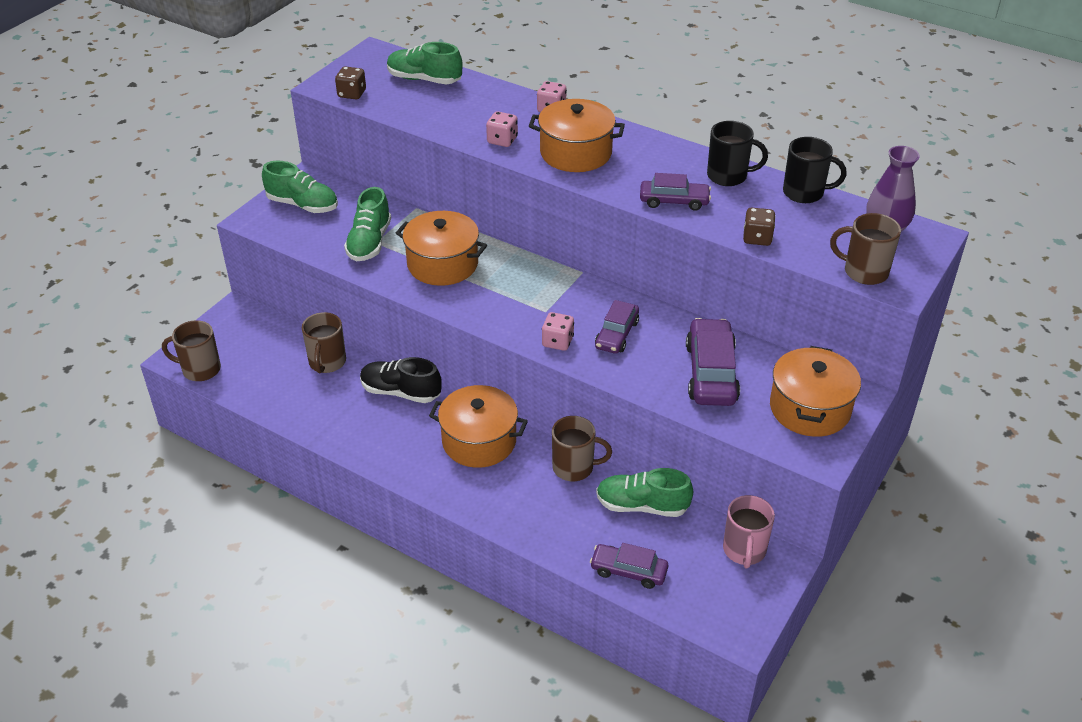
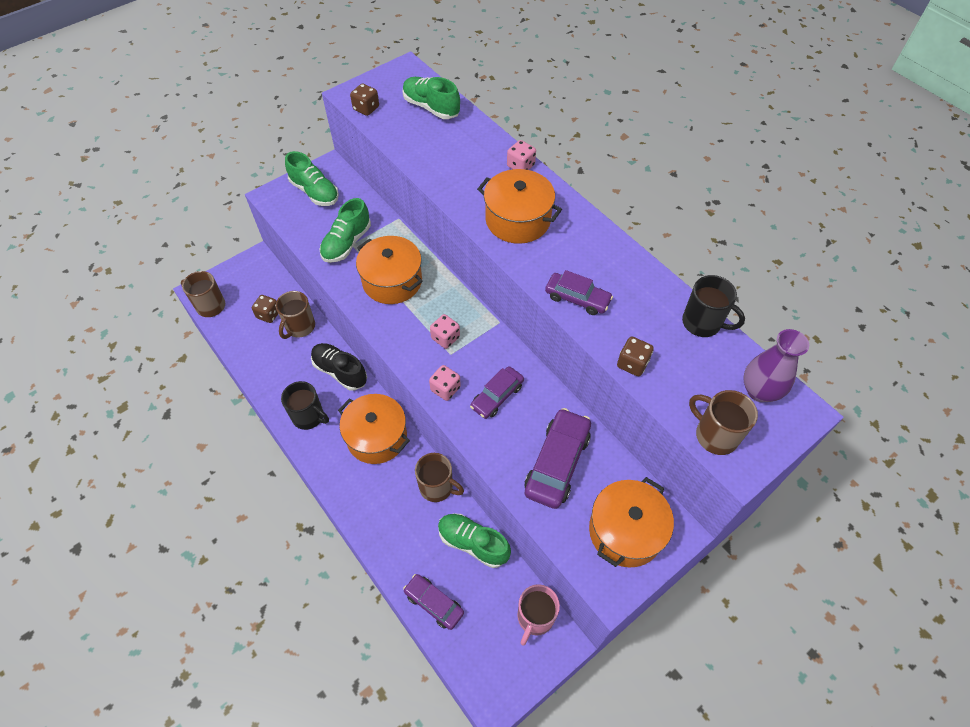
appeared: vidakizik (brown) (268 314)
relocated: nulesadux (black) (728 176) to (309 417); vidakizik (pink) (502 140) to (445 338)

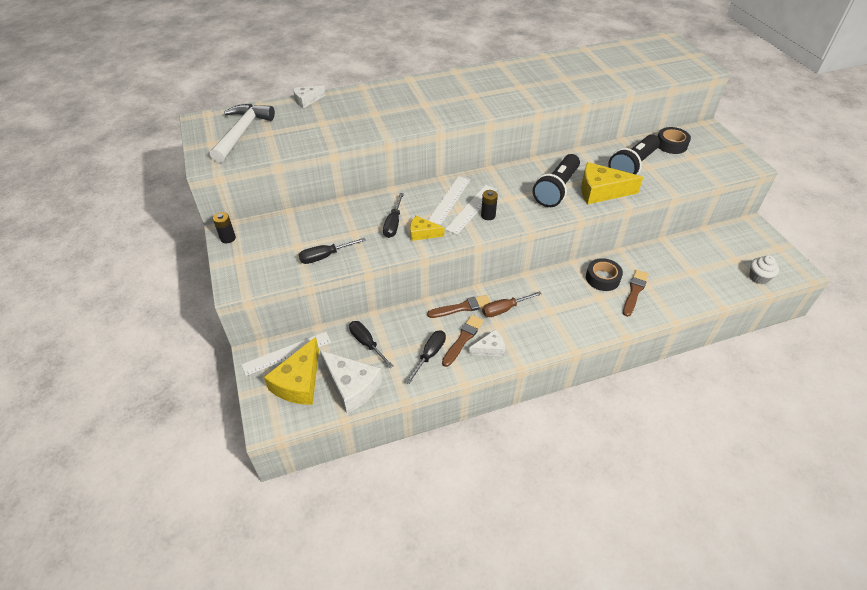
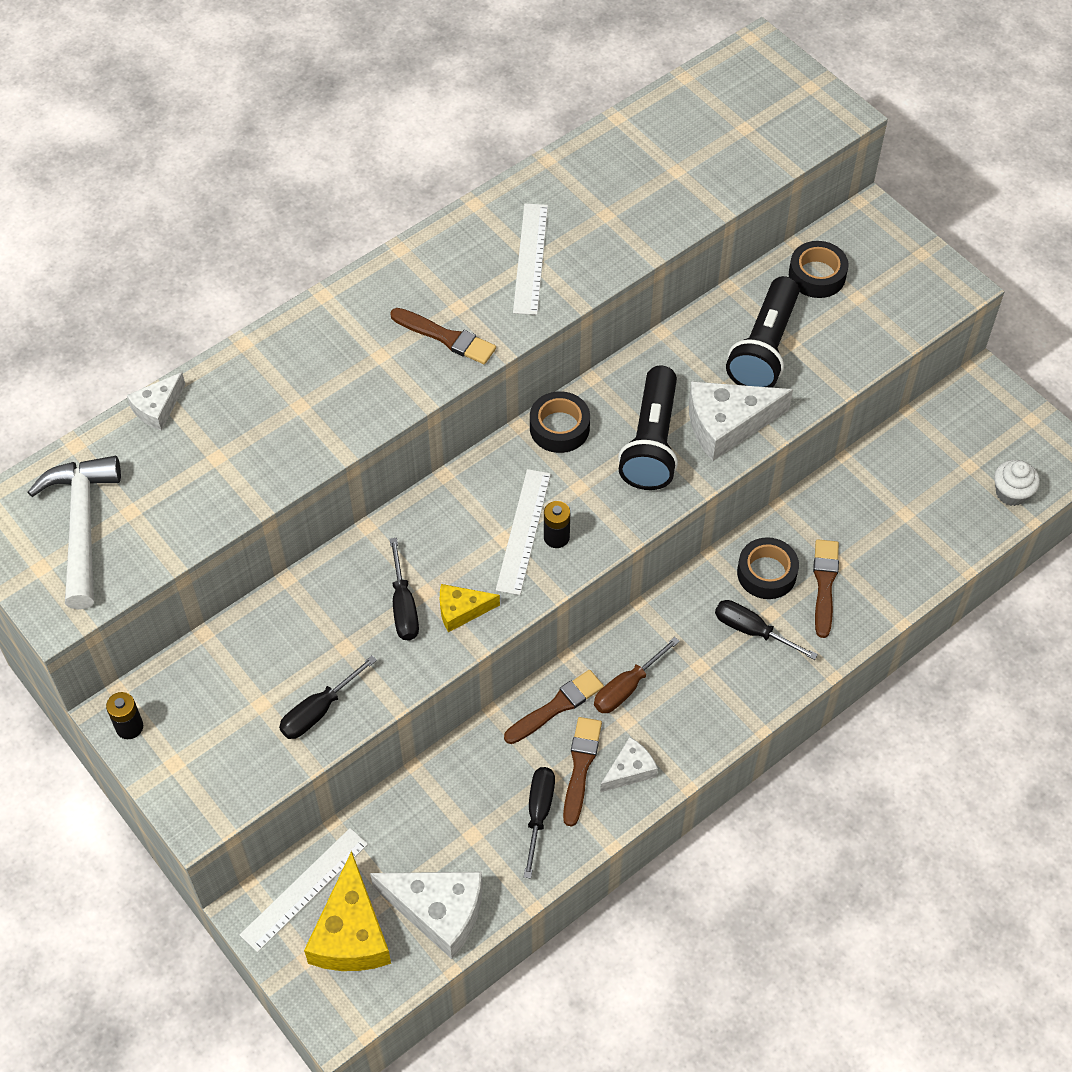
appeared: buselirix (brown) (446 337); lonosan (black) (559 428)
relocated: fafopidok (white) (449 200) to (530 258); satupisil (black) (367 343) to (752 631)
colour: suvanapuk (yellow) (601 191) to suvanapuk (white) (727 425)

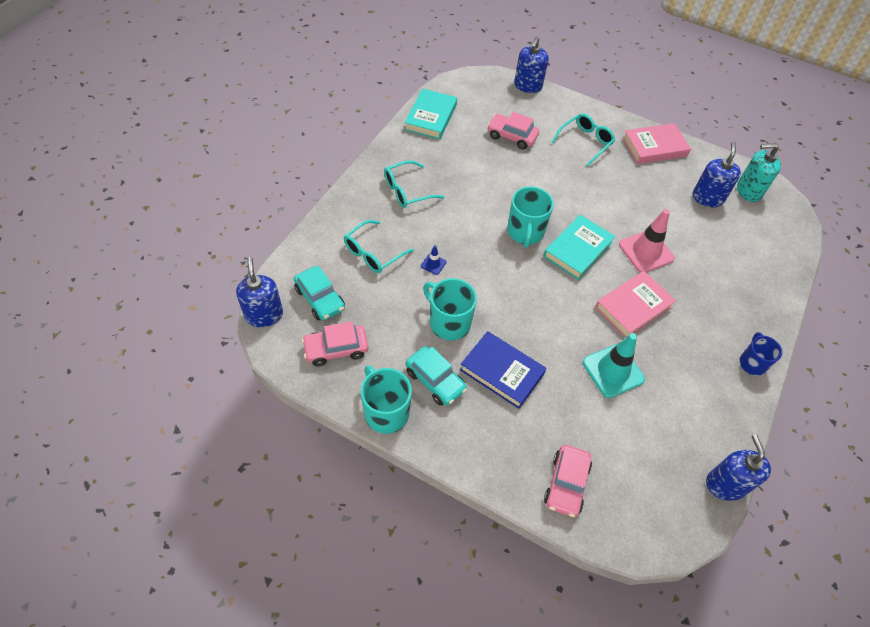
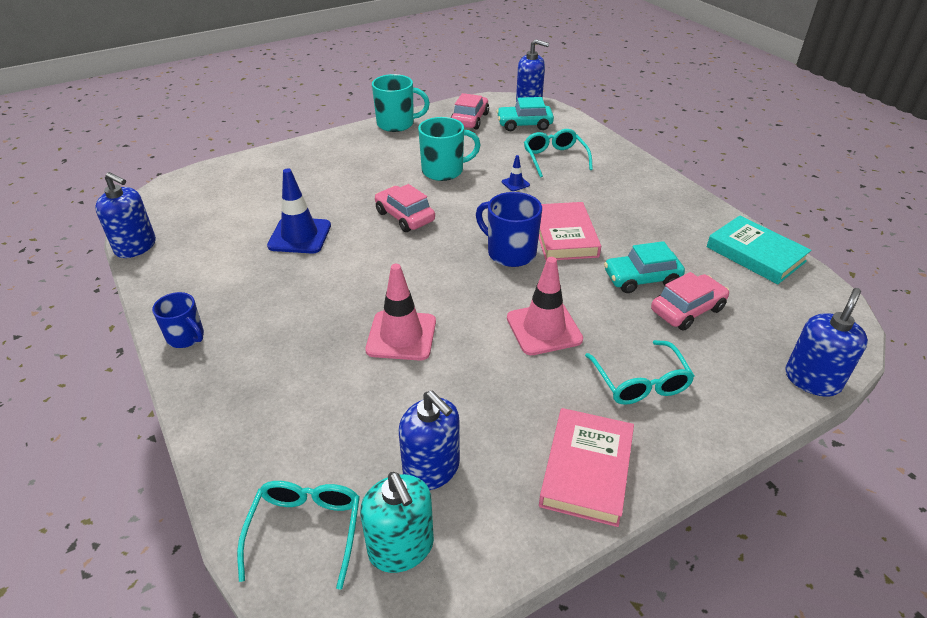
missing: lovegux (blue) (502 372); lovegux (turquoise) (578 250)
appeared: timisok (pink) (544 329)
relocated: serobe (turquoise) (407 191) to (305 530); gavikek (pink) (566 484) to (405 216); lovegux (pink) (633 307) to (564 236); gavikek (turquoise) (435 380) to (641 278)
colour: timisok (turquoise) (613 371) to timisok (blue) (300 236); nulesadux (turquoise) (525 232) to nulesadux (blue) (510 253)
spun: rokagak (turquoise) (748 191) = (401 547) 120 degrees clockwise; rokagak (blue) (528 86) = (812 380) 75 degrees clockwise

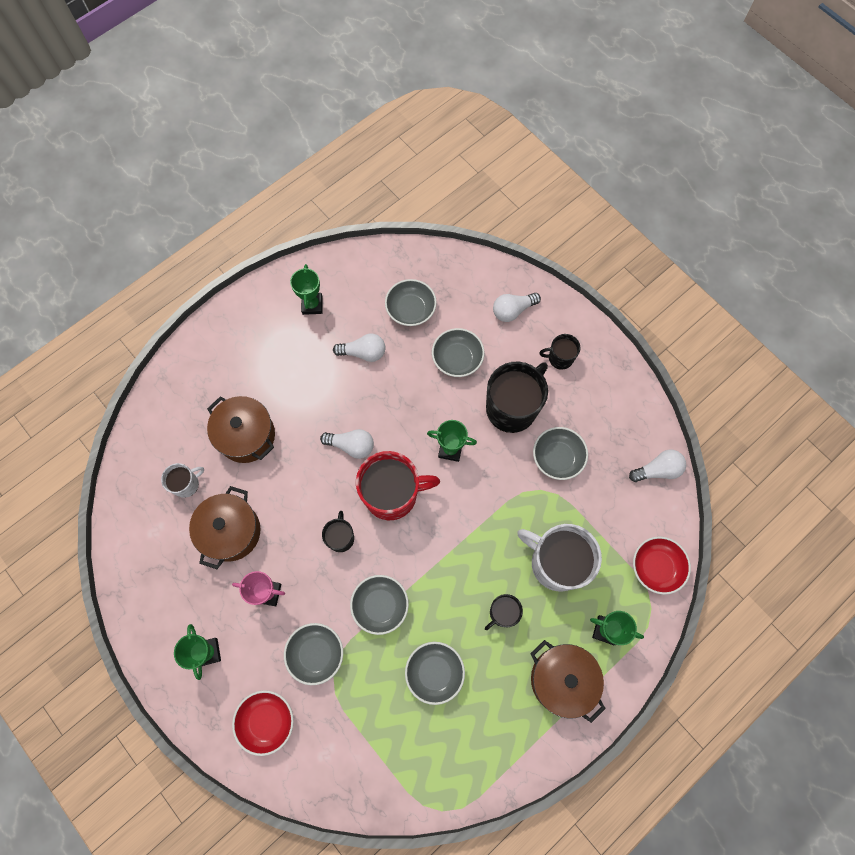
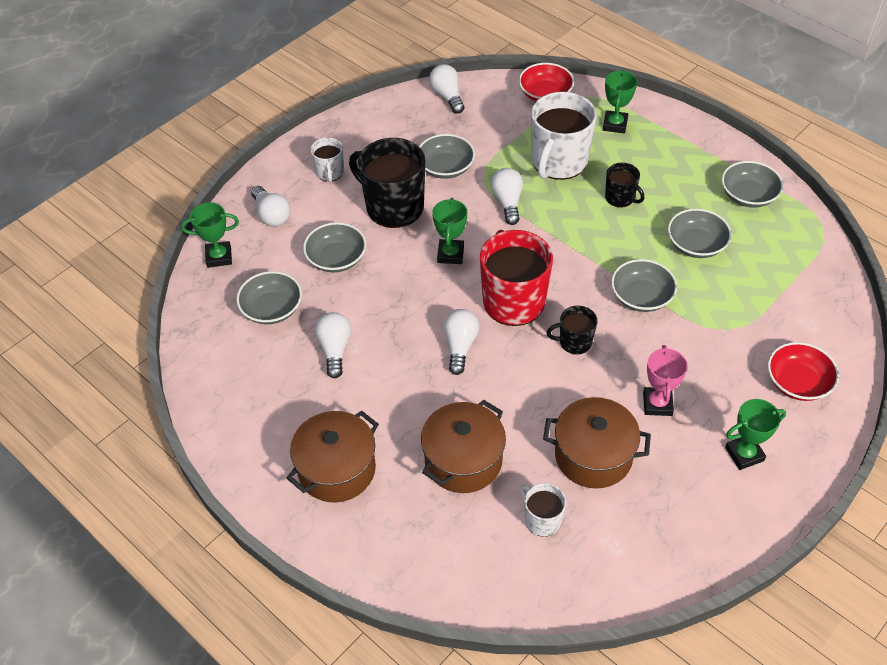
appeared: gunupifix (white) (507 202)
relocated: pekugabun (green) (312 305) to (219 257); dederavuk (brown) (562 680) to (337 469); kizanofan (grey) (316 654) to (748 195)
colour: nulesadux (black) (560 358) to nulesadux (white) (329 172)

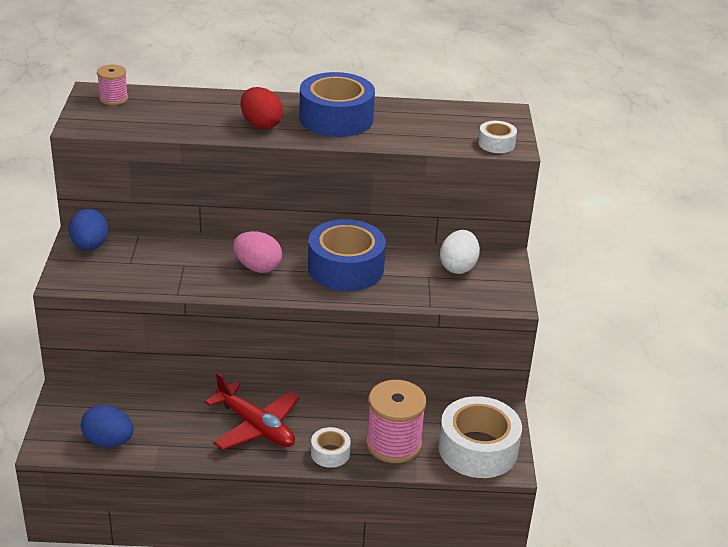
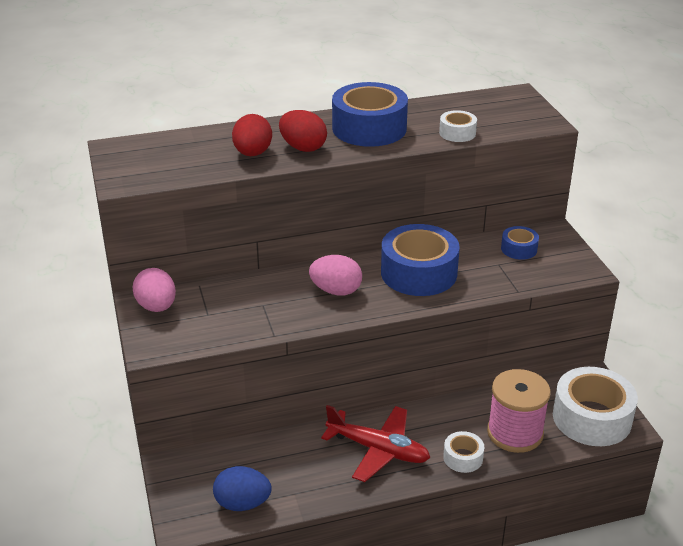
missing: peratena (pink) (113 98)
appeared: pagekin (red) (252 153)
relocated: lonosan (white) (496 144) to (457 133)
exchanged: pagekin (white) (458 267) to lonosan (blue) (519 249)
colour: pagekin (blue) (90 246) to pagekin (pink) (157 307)

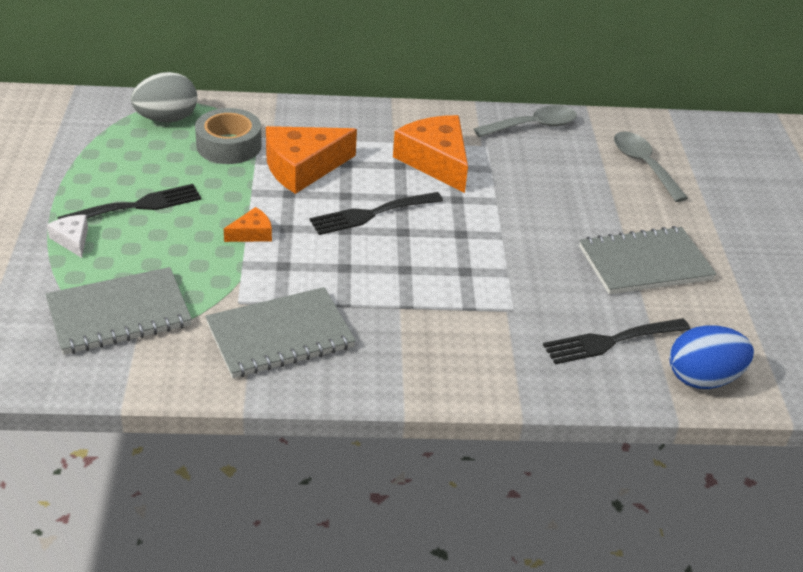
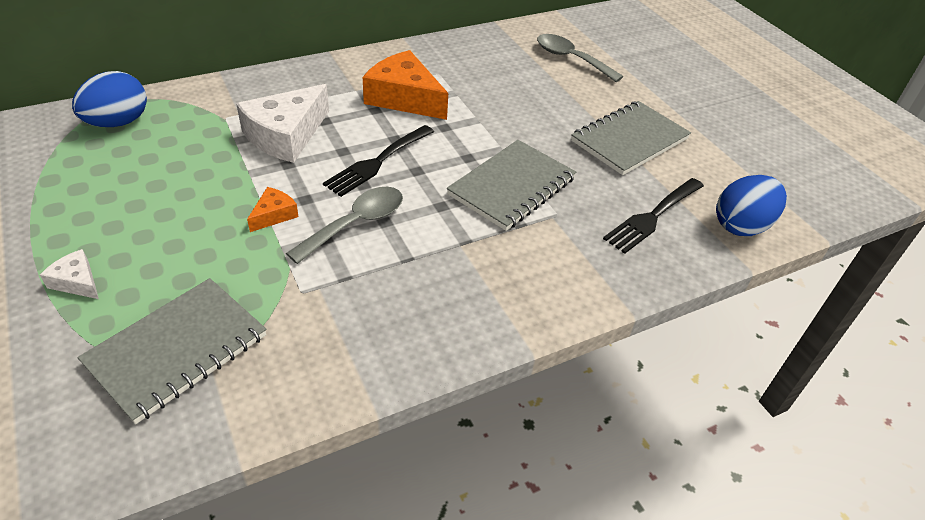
missing: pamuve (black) (137 206); lonosan (grey) (229 145)
relocated: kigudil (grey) (532 126) to (355 224); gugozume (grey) (280 336) to (512 187)
colour: pagekin (grey) (166 119) to pagekin (blue) (118 122); suvanapuk (orange) (302 167) to suvanapuk (white) (286 135)

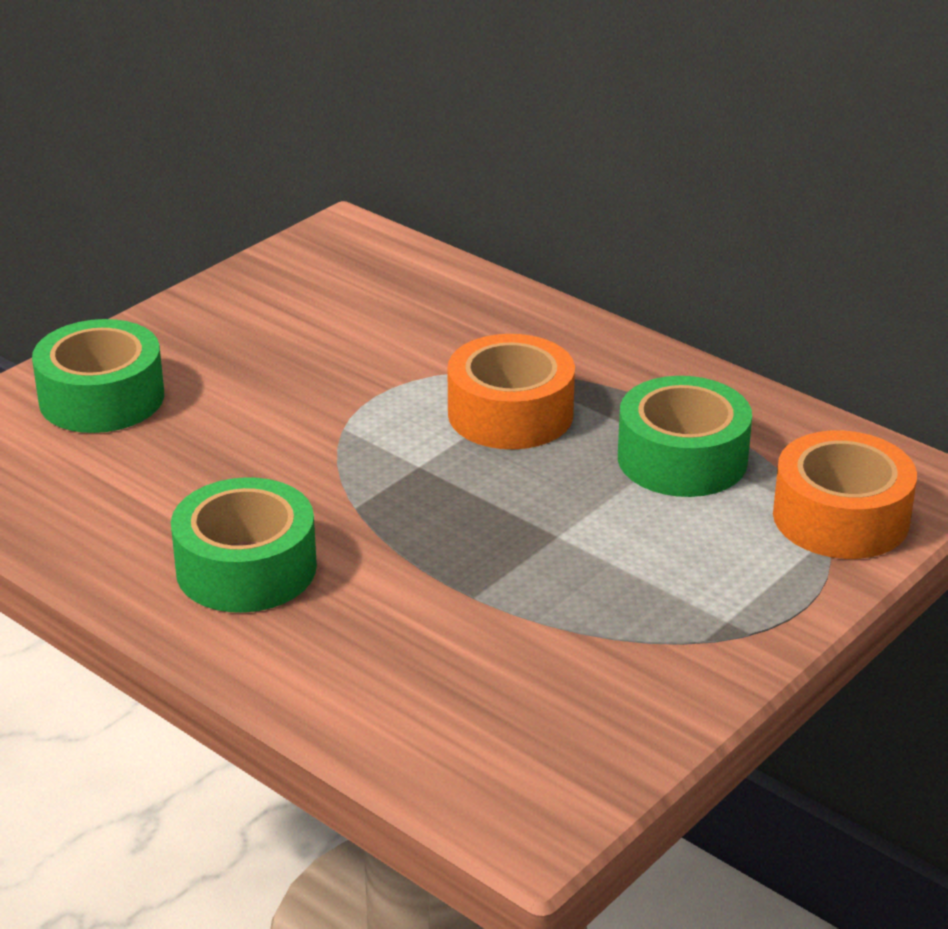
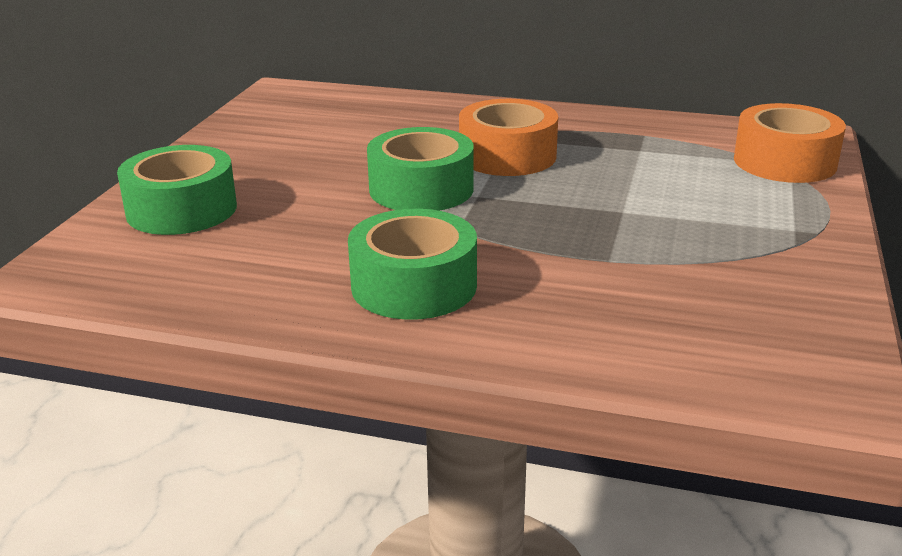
relocated: lonosan (green) (682 458) to (421 189)

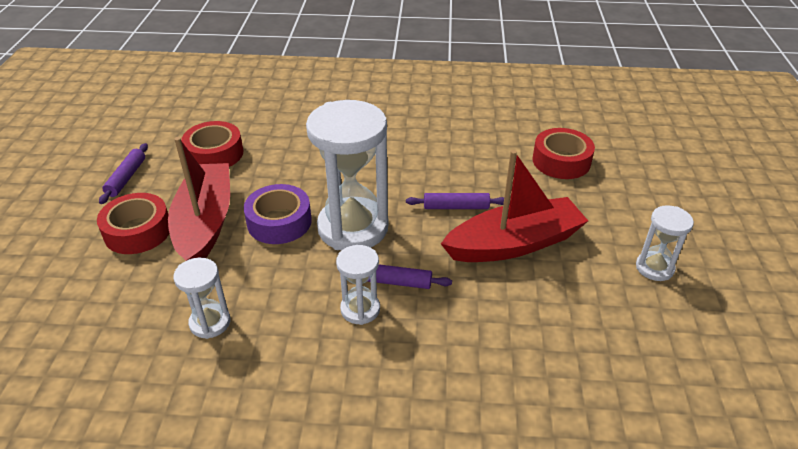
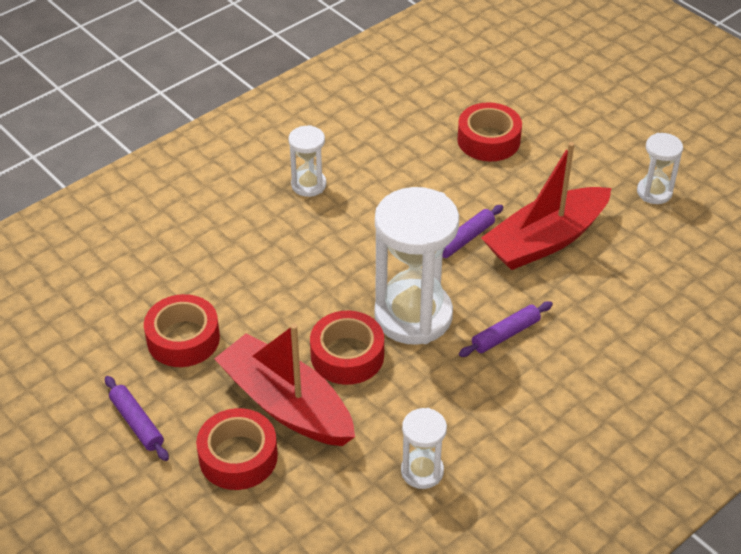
relocated: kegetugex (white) (360 309) to (308 185)
colour: lonosan (purple) (279 222) to lonosan (red) (347 355)
spun: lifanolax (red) (514 244) = (545 240) 150 degrees counterclockwise

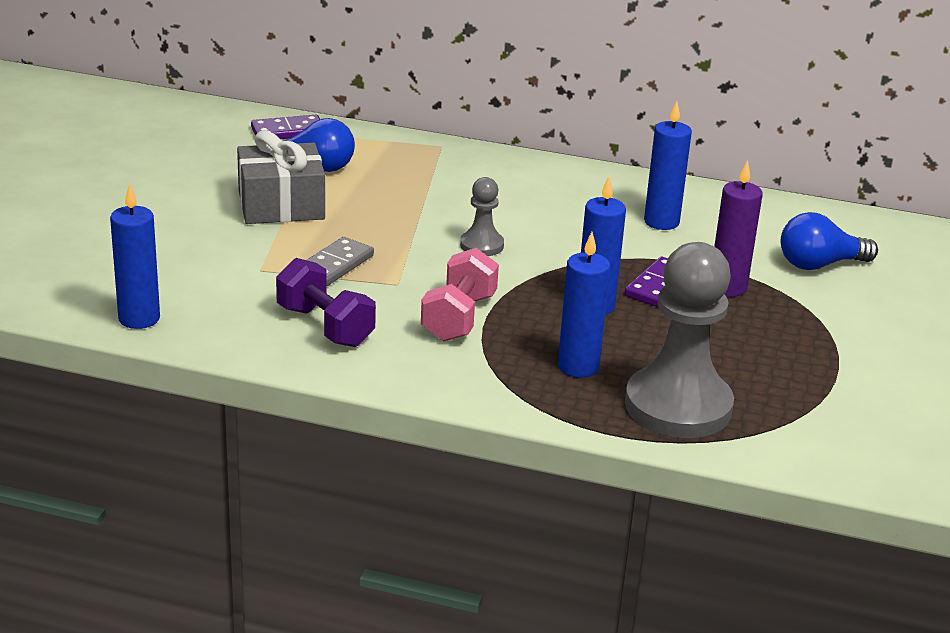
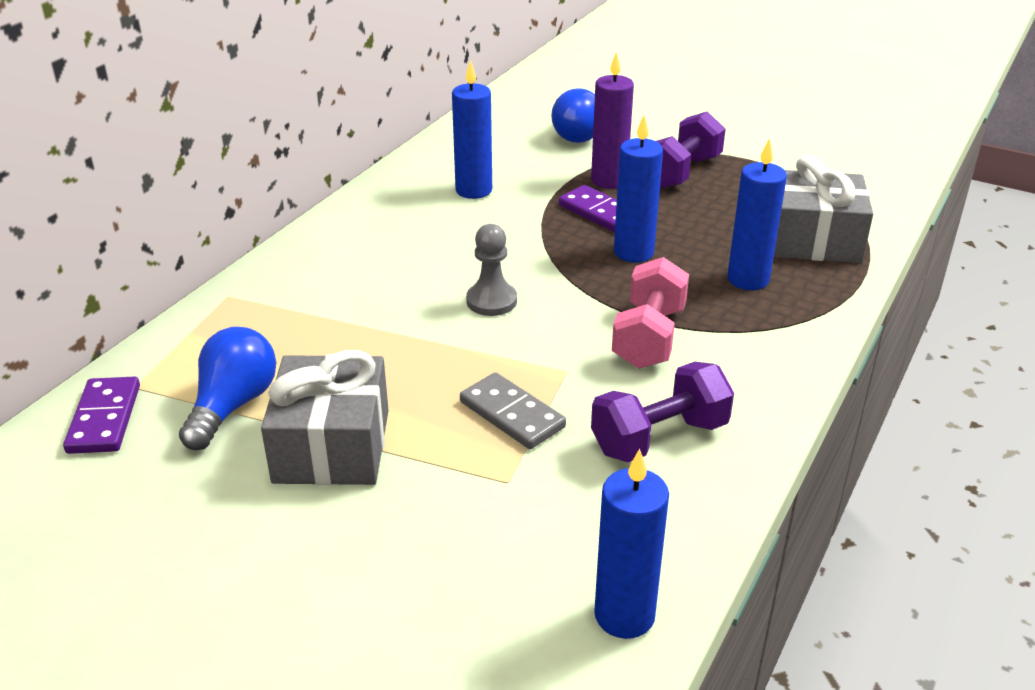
appeared: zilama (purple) (681 172)
exchanged: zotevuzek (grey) (678 406) to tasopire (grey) (813 240)
spun: zilama (pink) (459 318) = (649 337) 75 degrees clockwise

